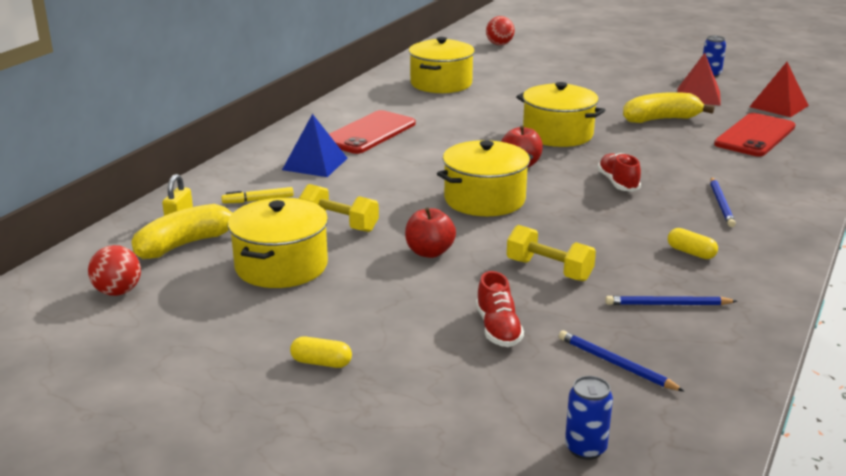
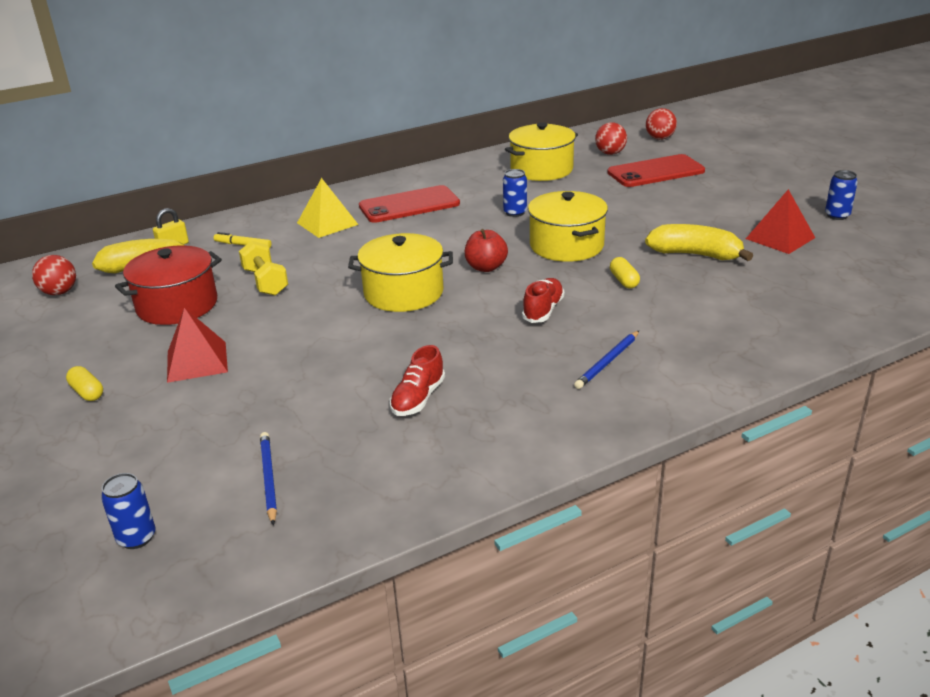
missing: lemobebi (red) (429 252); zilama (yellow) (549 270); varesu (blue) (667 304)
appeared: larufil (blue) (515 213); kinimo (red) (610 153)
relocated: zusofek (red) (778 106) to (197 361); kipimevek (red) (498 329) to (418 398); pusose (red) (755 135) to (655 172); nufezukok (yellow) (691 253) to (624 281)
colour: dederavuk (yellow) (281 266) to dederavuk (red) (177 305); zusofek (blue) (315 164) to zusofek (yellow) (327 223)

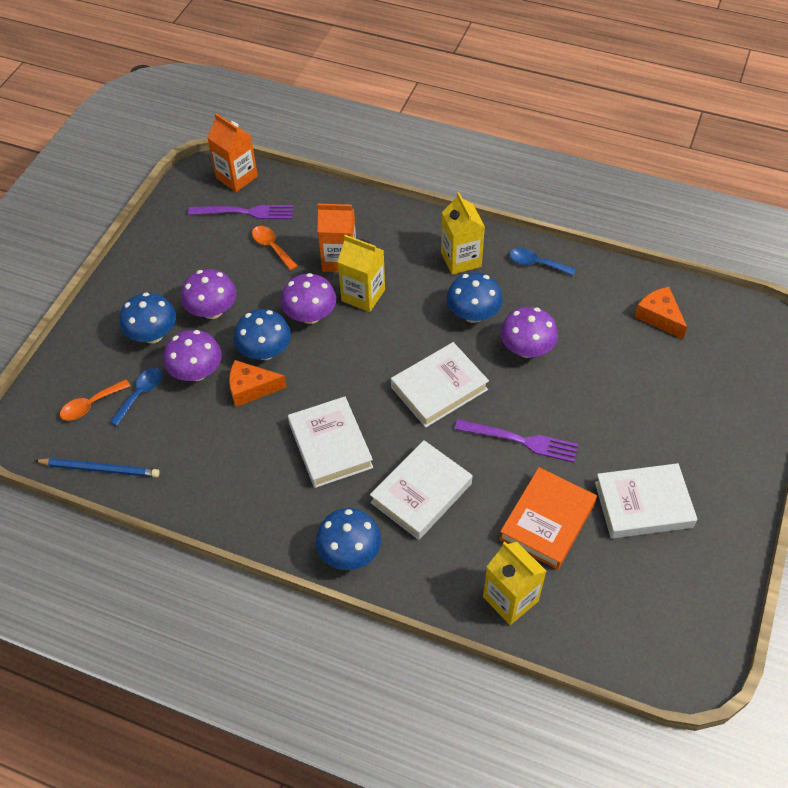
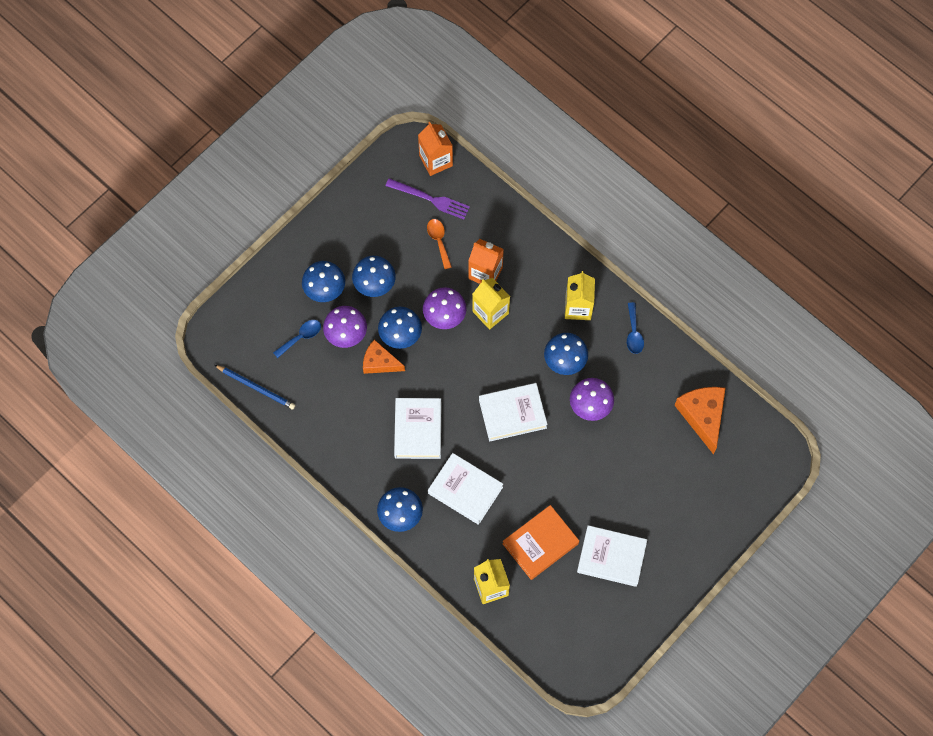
missing: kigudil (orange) (91 405); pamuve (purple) (521 440)
colour: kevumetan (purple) (212 311) to kevumetan (blue) (374 284)
spun: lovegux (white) (421 493) = (465 490) 60 degrees clockwise; kigudil (blue) (536 263) = (634 333) 135 degrees counterclockwise
size: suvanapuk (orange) (659 317) = (702 416) x1.50

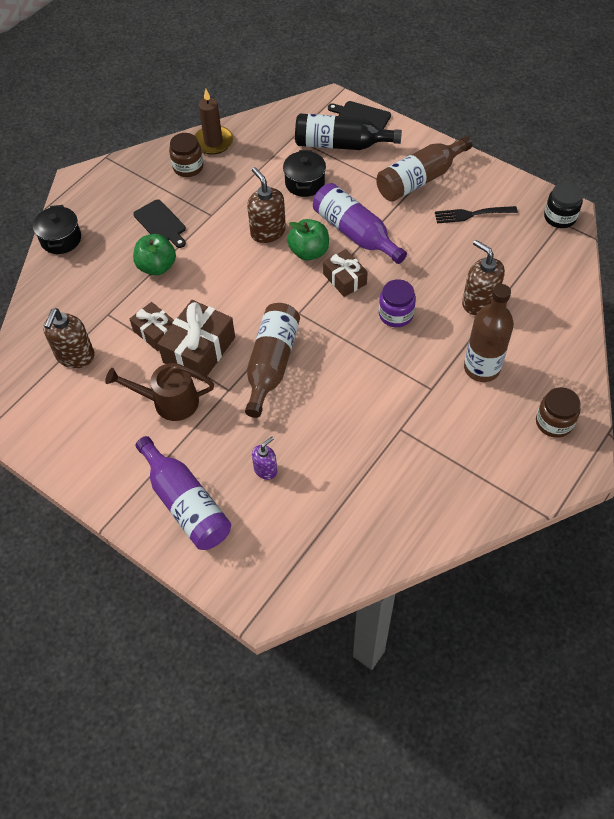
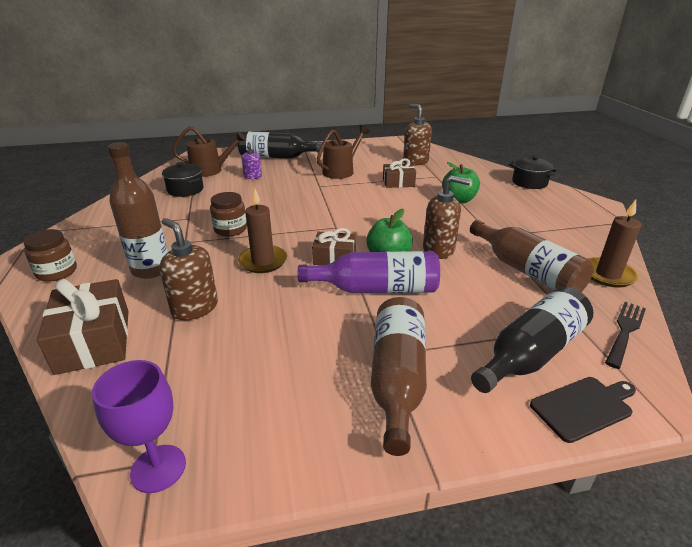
missing: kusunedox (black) (161 223)
appeared: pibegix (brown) (210 170)
relocated: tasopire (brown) (199 350) to (94 341); dederavuk (black) (305 183) to (185 190); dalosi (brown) (188 167) to (230 229); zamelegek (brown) (271 364) to (527 271); pamuve (black) (472 214) to (625 331)
exchanged: dalosi (black) (559 217) to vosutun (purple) (158 468); dalosi (purple) (396 314) to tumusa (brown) (263 261)
colour: zamelegek (purple) (186 503) to zamelegek (black) (276 157)
spun: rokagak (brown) (479 302) = (195 308) 135 degrees counterclockwise

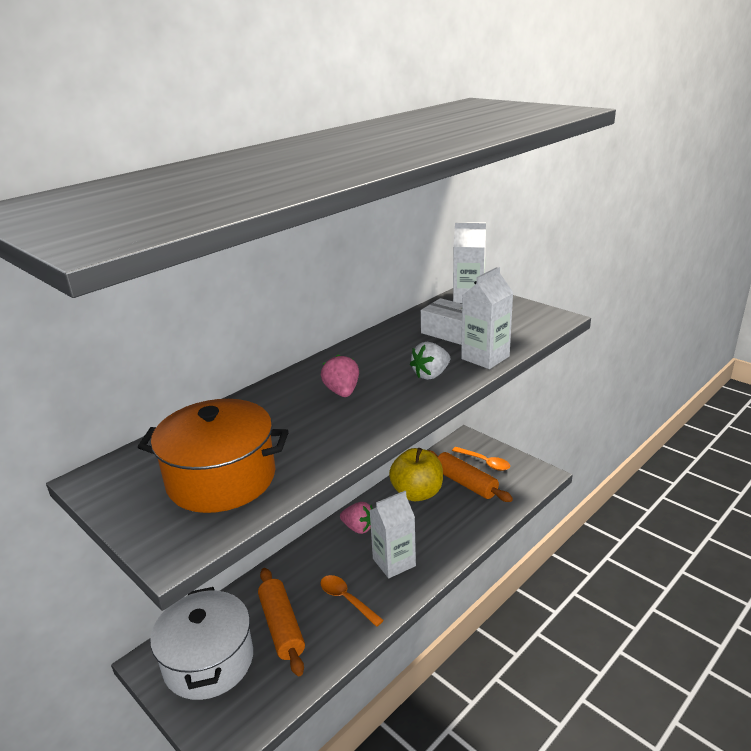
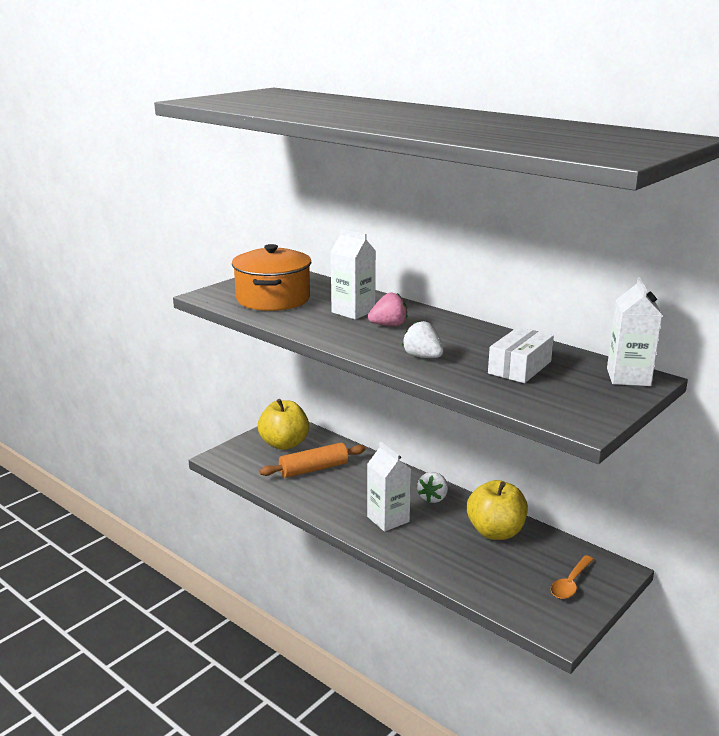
missing: kigudil (orange) (347 599); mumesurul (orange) (465 483)
relocated: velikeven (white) (485 357) to (353 311)
exchanged: dederavuk (white) (208 661) to lemobebi (yellow) (284 444)
colour: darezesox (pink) (358 528) to darezesox (white) (433 498)

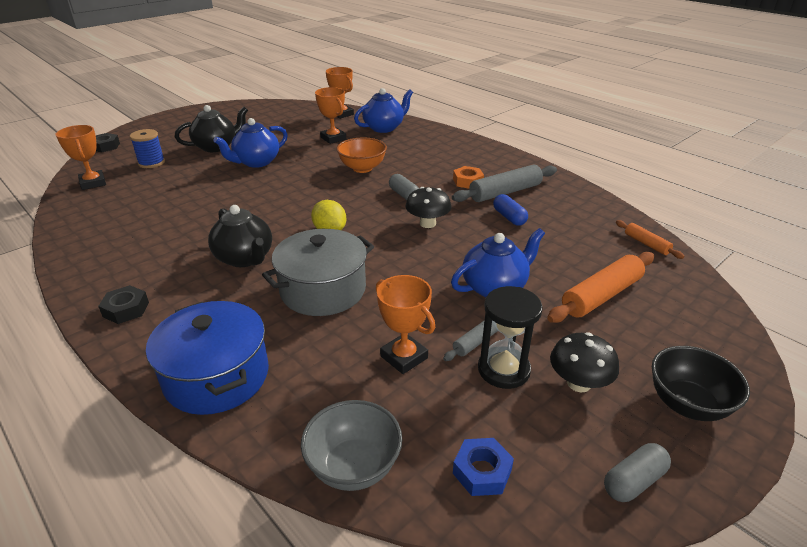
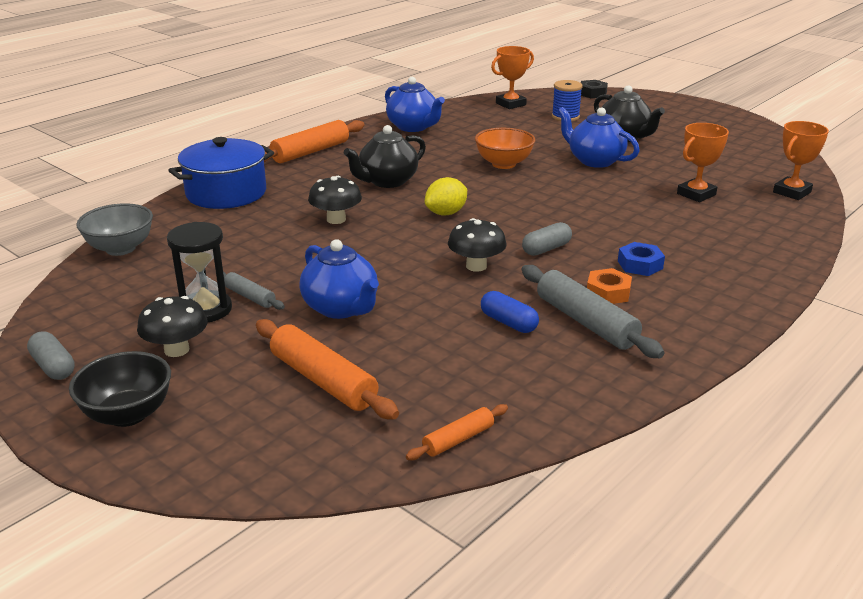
missing: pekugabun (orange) (404 357)
relocated: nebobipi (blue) (384 128) to (413 127); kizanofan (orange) (362 168) to (503 164); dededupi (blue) (482 471) to (640 265)
exchanged: dededupi (black) (126 309) to mumesurul (orange) (310 152); dederavuk (grey) (323 290) to kevumetan (black) (336 219)
spun: nufezukok (blue) (509 217) = (508 323) 75 degrees clockwise

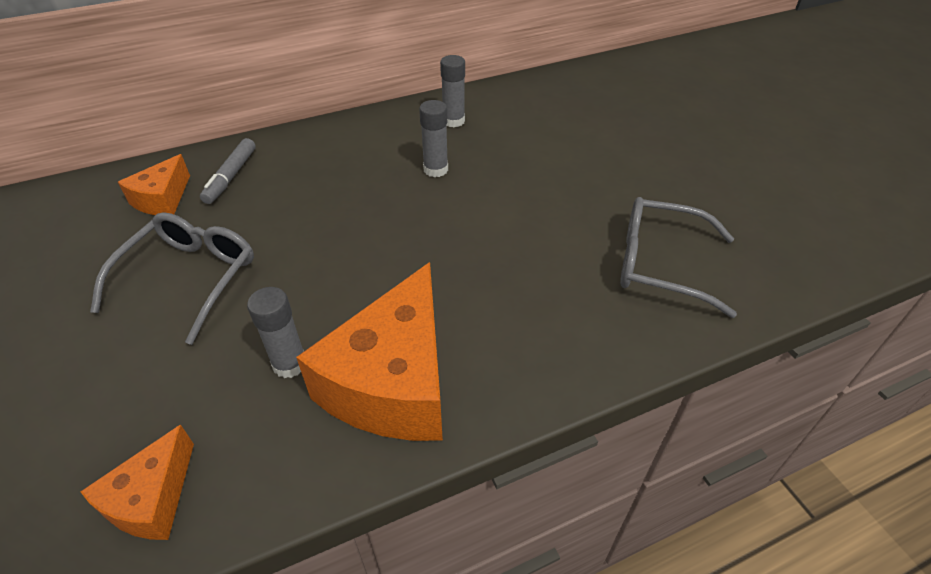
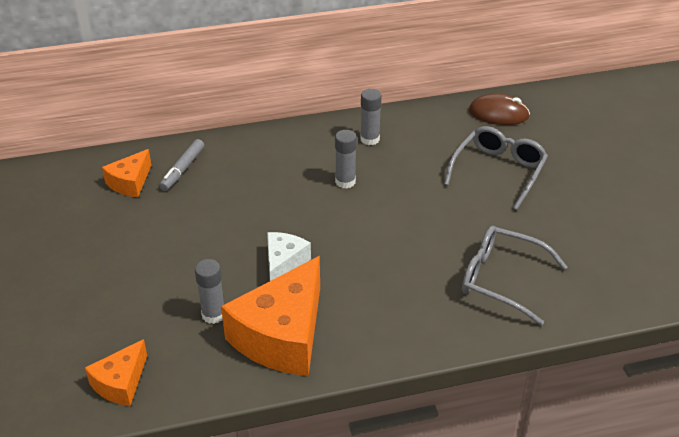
appeared: suvanapuk (white) (284 263); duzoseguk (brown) (498 114)
relocated: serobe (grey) (189 278) to (498 171)

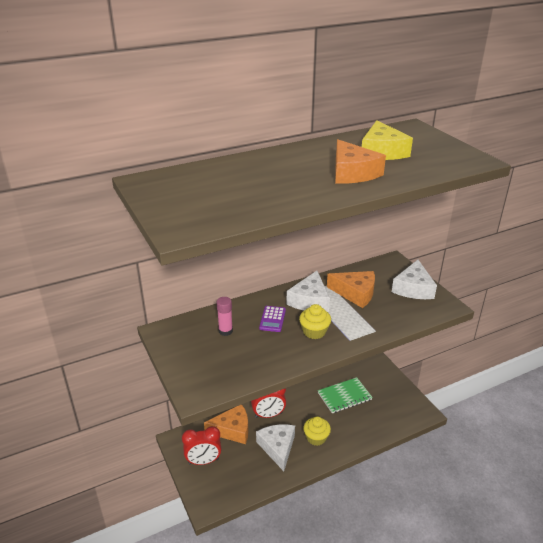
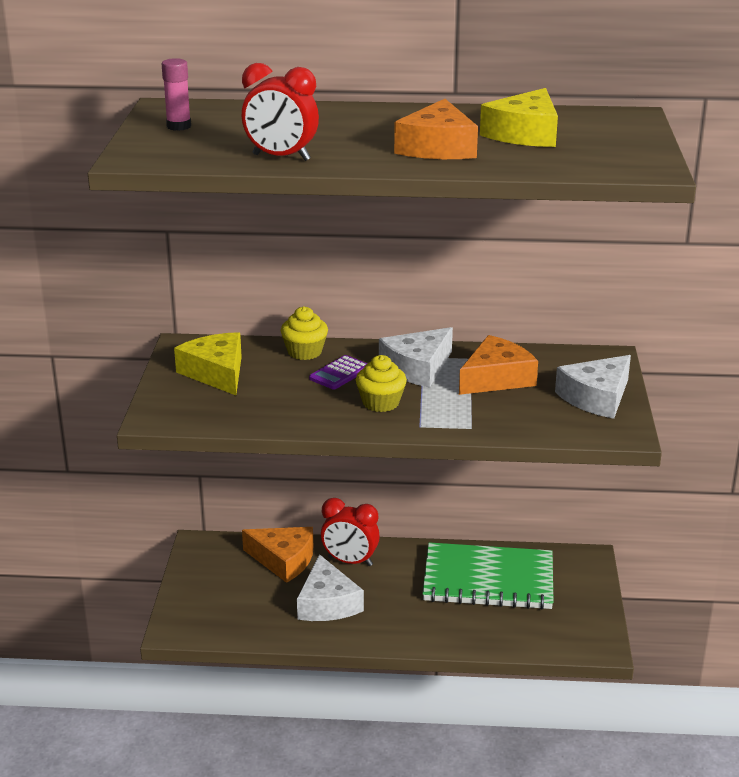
appeared: suvanapuk (yellow) (216 373)
relocated: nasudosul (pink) (225 331) to (179 126); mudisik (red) (203 461) to (281 157); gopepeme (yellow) (316 438) to (304 352)
spun: suvanapuk (white) (277 447) = (327 603) 150 degrees clockwise; suvanapuk (orange) (355 293) = (496 378) 90 degrees counterclockwise
size: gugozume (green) (344 396) = (488 580) x1.56

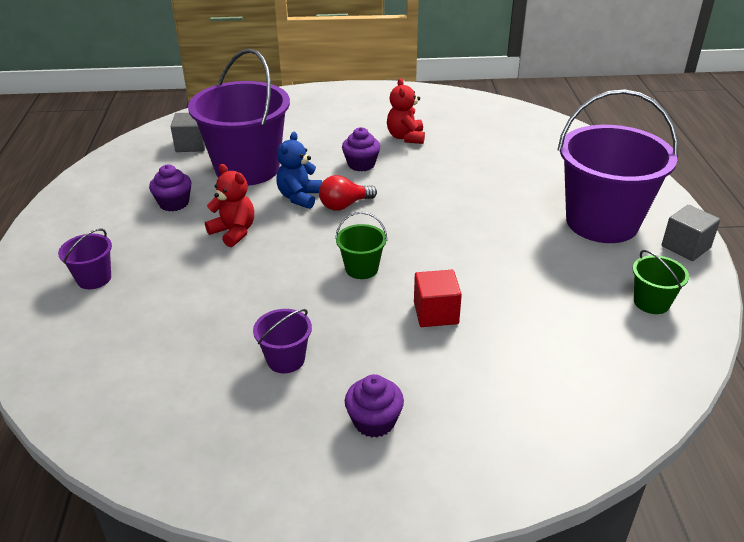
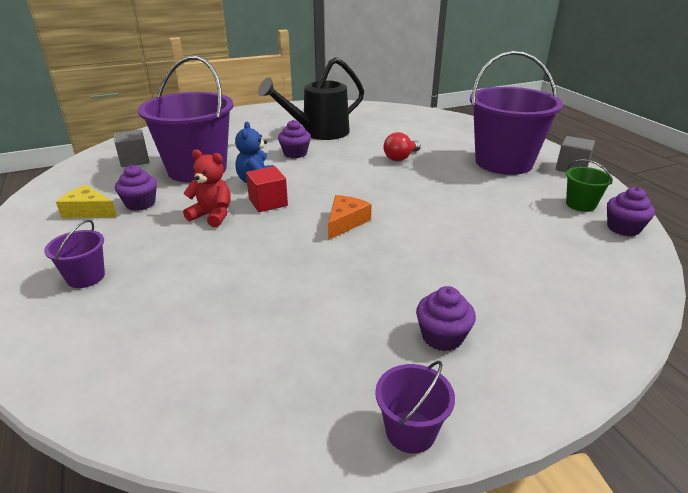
appeared: suvanapuk (yellow) (88 211); gopepeme (purple) (623 228)
relocated: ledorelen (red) (436 313) to (268 202); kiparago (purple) (286 359) to (410 431); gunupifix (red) (344 205) to (400 158)
exchanged: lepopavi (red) (406 137) to pibegix (black) (319 132); kiparago (green) (361 268) to suvanapuk (orange) (345 222)

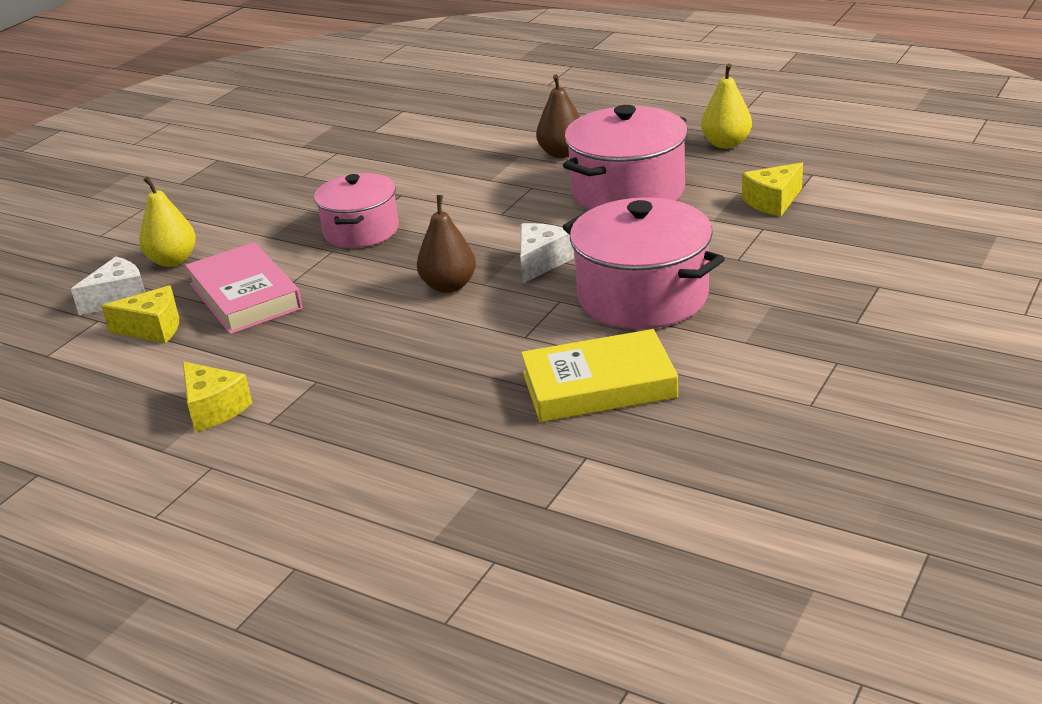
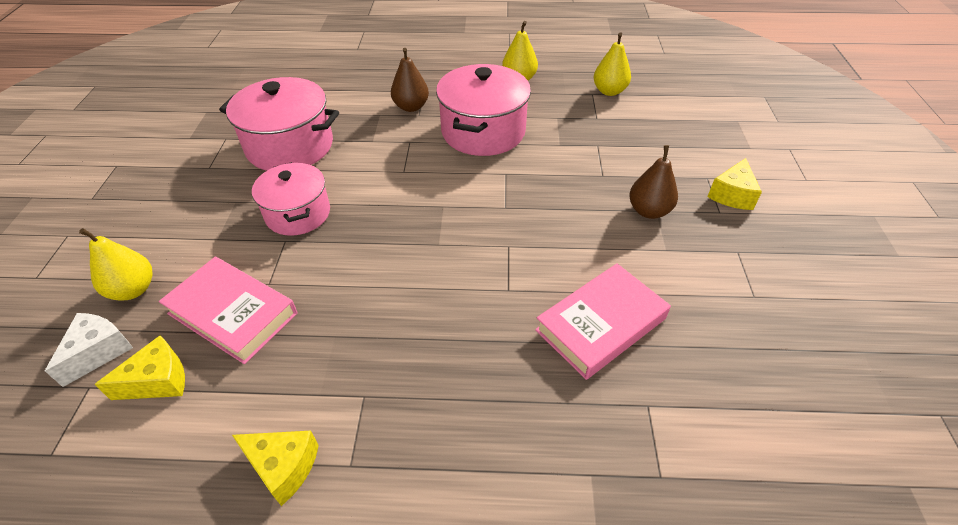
missing: suvanapuk (white) (541 262)
appeared: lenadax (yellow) (609 91)
relocated: dederavuk (pink) (643 297) to (290 146); lenadax (brown) (449 286) to (649 211); suvanapuk (yellow) (773 202) to (732 195)
colour: lovegux (yellow) (599 385) to lovegux (pink) (601 324)

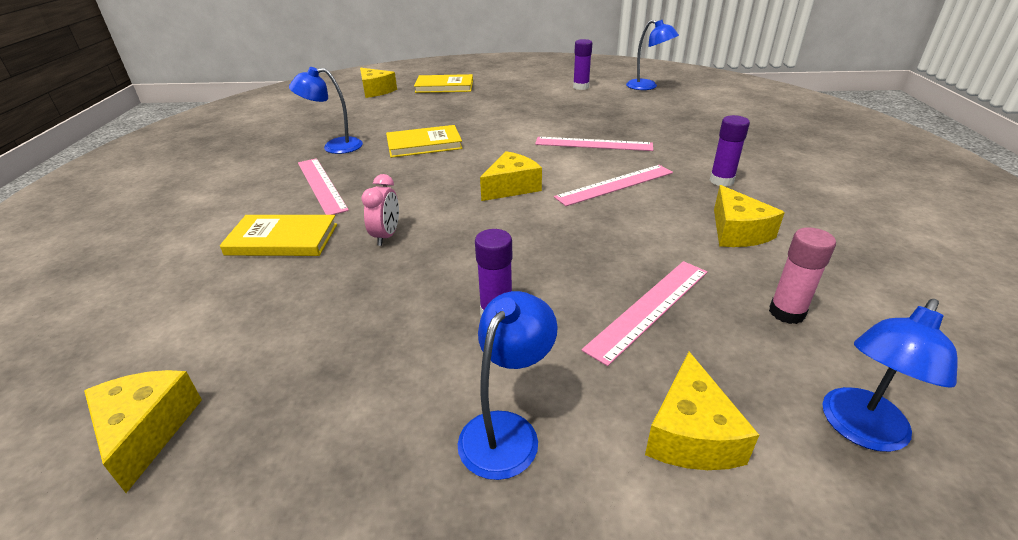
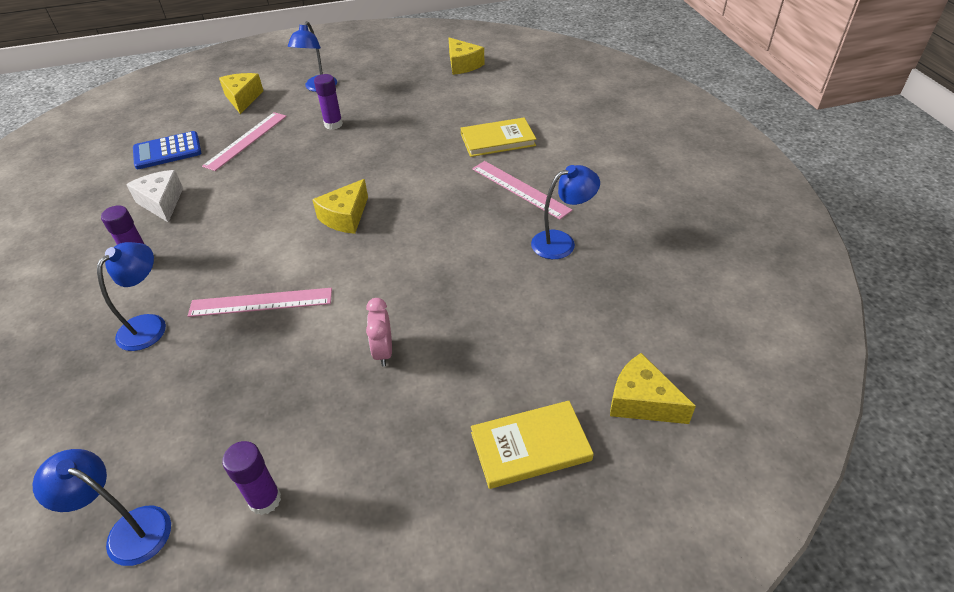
missing: lovegux (yellow) (424 144); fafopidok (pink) (615 185)
relocated: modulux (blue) (859 430) to (149 325); mudisik (pink) (386 236) to (383 352)
exchanged: nasudosul (pink) (786 312) to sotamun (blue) (167 151)
colour: suvanapuk (yellow) (737 232) to suvanapuk (white) (162 202)

